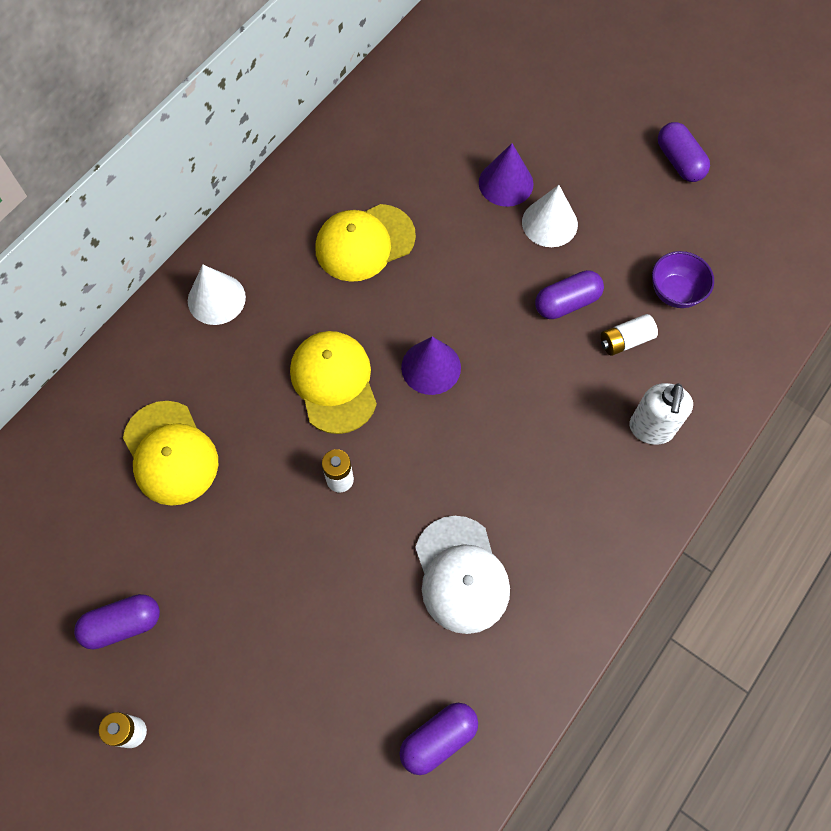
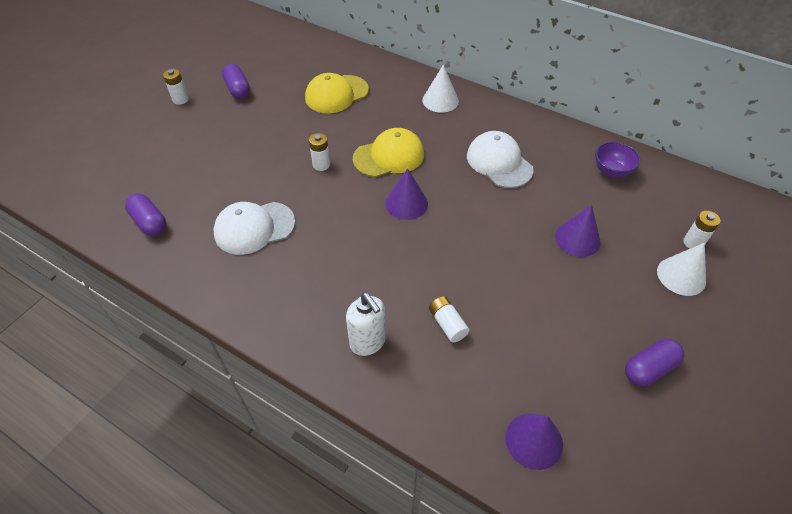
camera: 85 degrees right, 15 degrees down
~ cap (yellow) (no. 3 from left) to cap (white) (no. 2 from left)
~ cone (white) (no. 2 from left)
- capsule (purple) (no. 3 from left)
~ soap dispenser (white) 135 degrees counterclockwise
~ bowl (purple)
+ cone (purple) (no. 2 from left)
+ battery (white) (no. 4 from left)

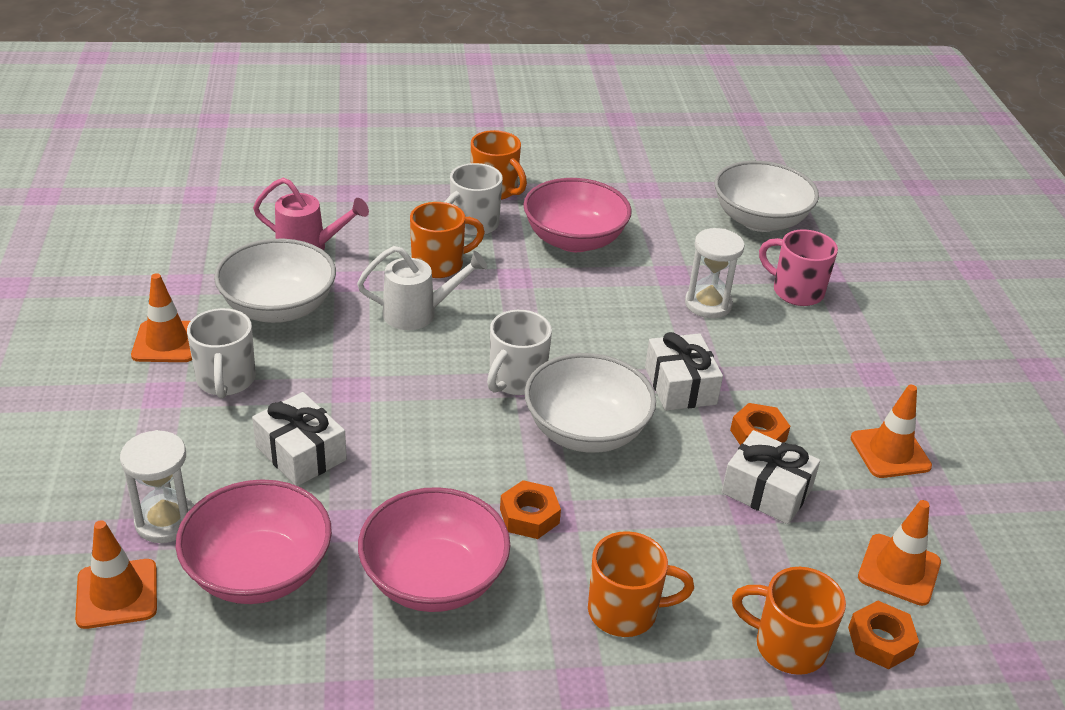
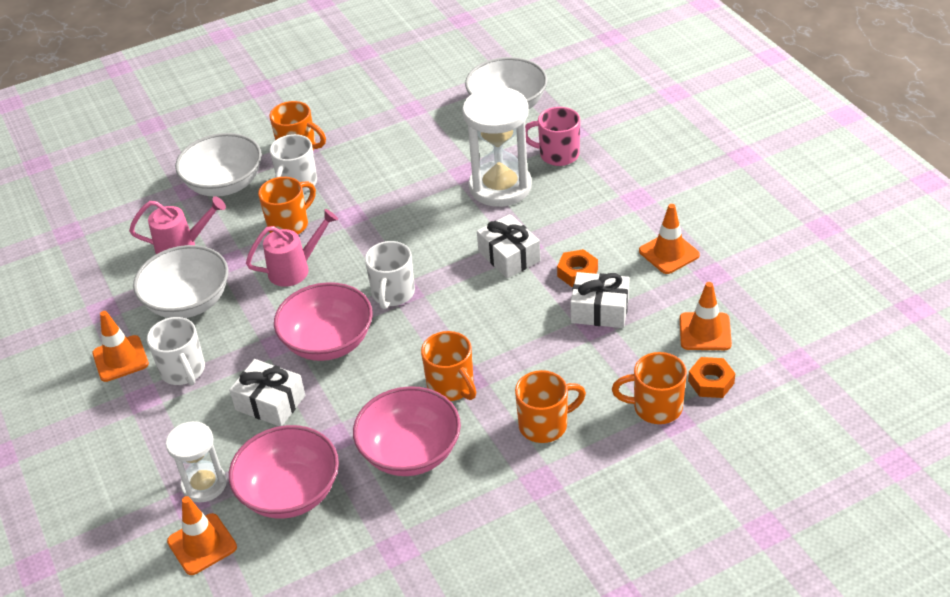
camera: 15 degrees left, 5 degrees up
~ watering can (white) to watering can (pink) (no. 2 from left)
~ nut (orange) (no. 1 from left) to mug (orange) (no. 3 from left)
~ bowl (pink) (no. 3 from left in the first image) to bowl (pink) (no. 2 from left)
~ bowl (white) (no. 2 from left)
~ hourglass (white) (no. 2 from left) x1.71

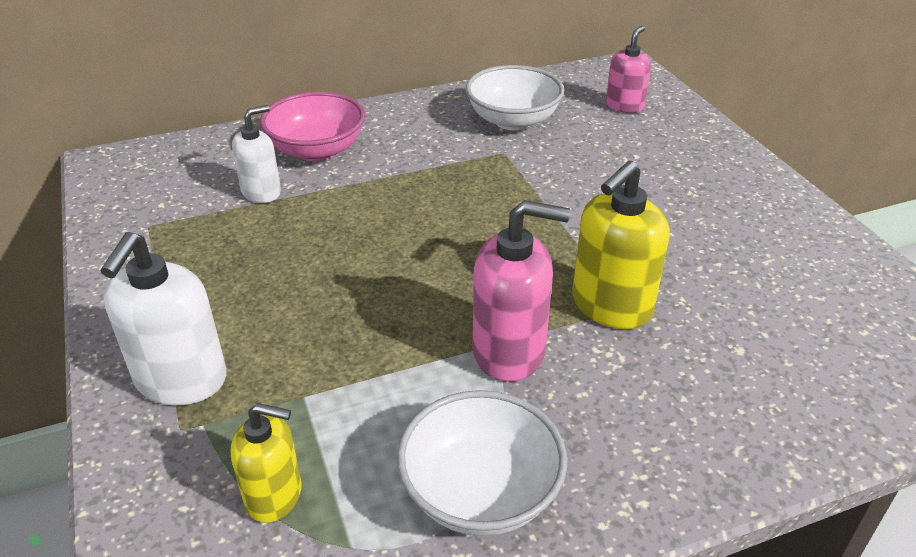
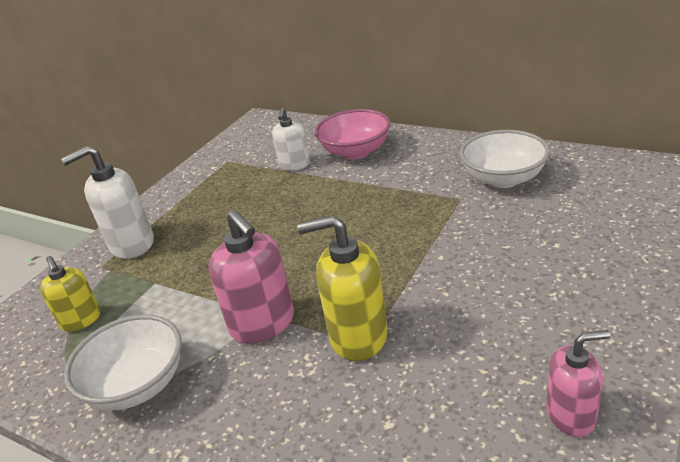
camera: 55 degrees right, 5 degrees down
~ soap dispenser (white) (no. 2 from left) 90 degrees clockwise
~ soap dispenser (pink) (no. 2 from left)

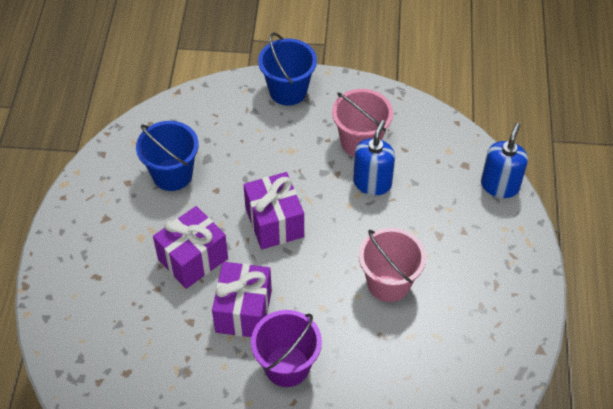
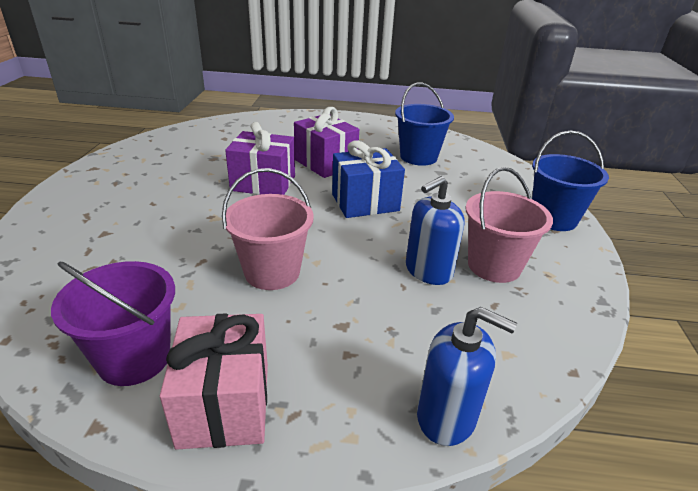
camera: 90 degrees right, 20 degrees down
~ gift (purple) (no. 3 from left) to gift (blue)
~ bucket (purple)
~ soap dispenser (blue) (no. 1 from left) 120 degrees clockwise
+ gift (pink)

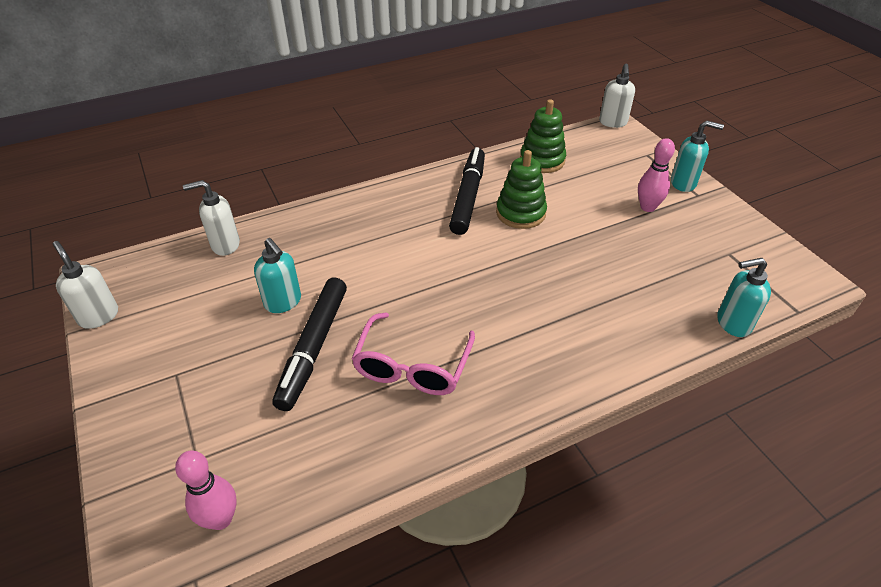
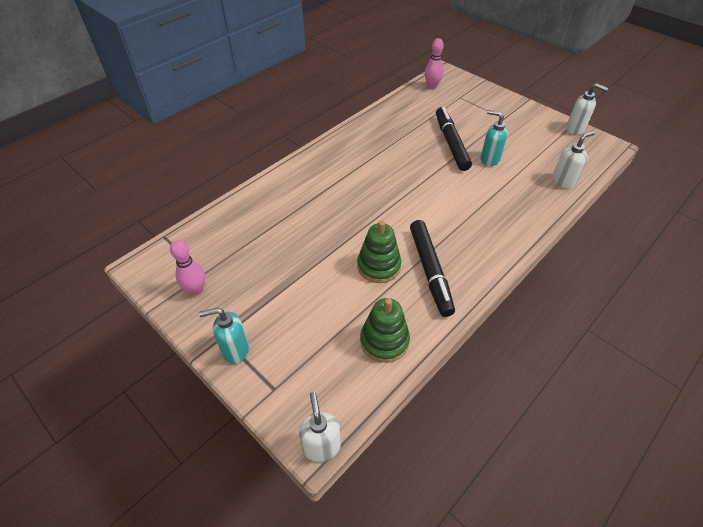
camera: 160 degrees right, 5 degrees up
- glasses (pink)
~ bowling pin (pink) (no. 2 from left in the first image) to bowling pin (pink) (no. 1 from left)
- soap dispenser (turquoise) (no. 3 from left)

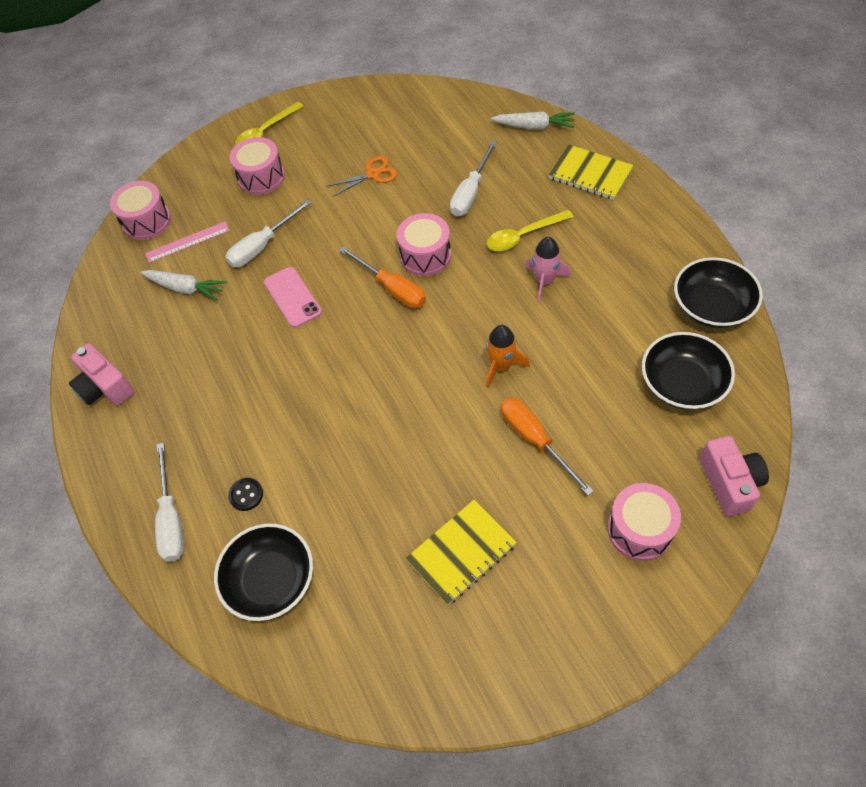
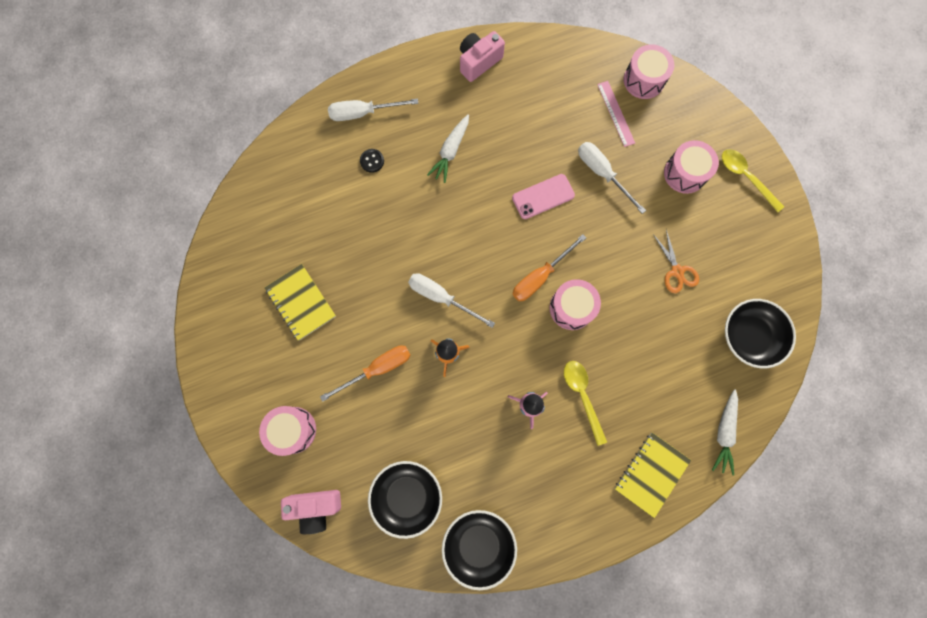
camera: 90 degrees right, 20 degrees up
~ carrot (white) (no. 1 from left)
~ bowl (black) (no. 1 from left in the first image) to bowl (black) (no. 3 from left)
~ screwdriver (white) (no. 3 from left in the first image) to screwdriver (white) (no. 2 from left)

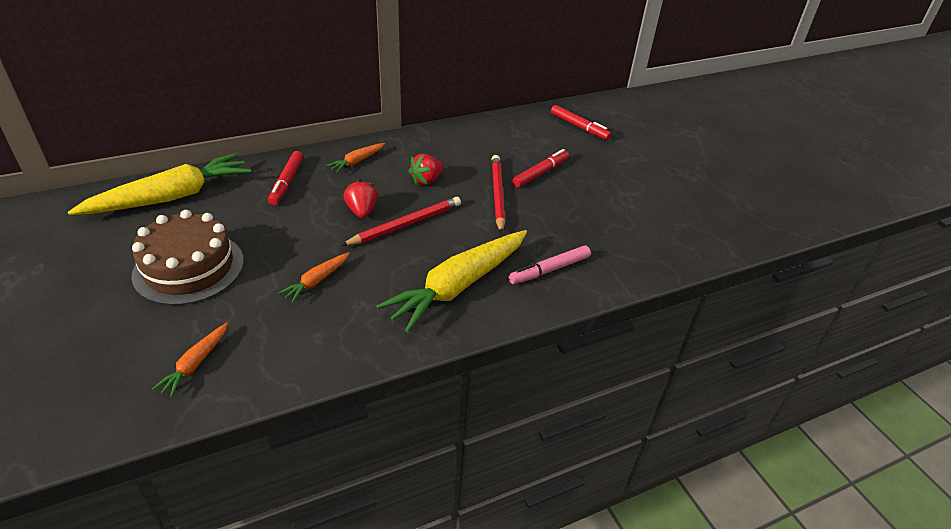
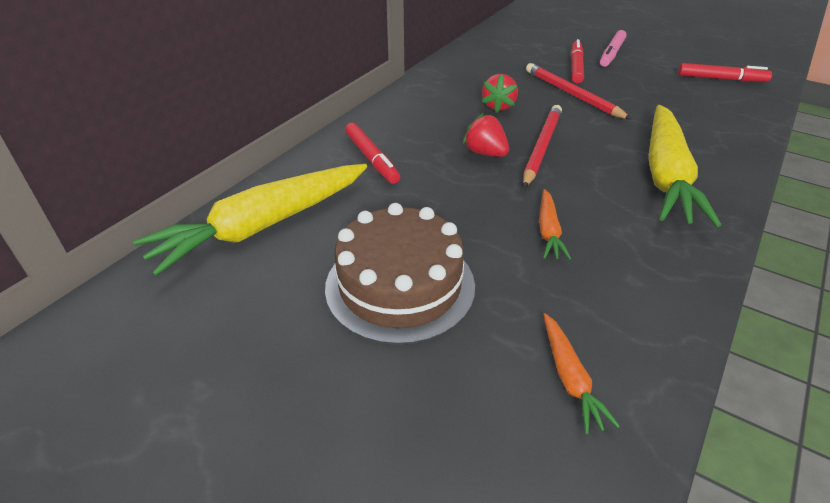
camera: 30 degrees left, 0 degrees up
~ carrot (yellow) (no. 1 from left) 150 degrees counterclockwise
- carrot (orange) (no. 3 from left)
~ marker (pink)
~ marker (red) (no. 3 from left)

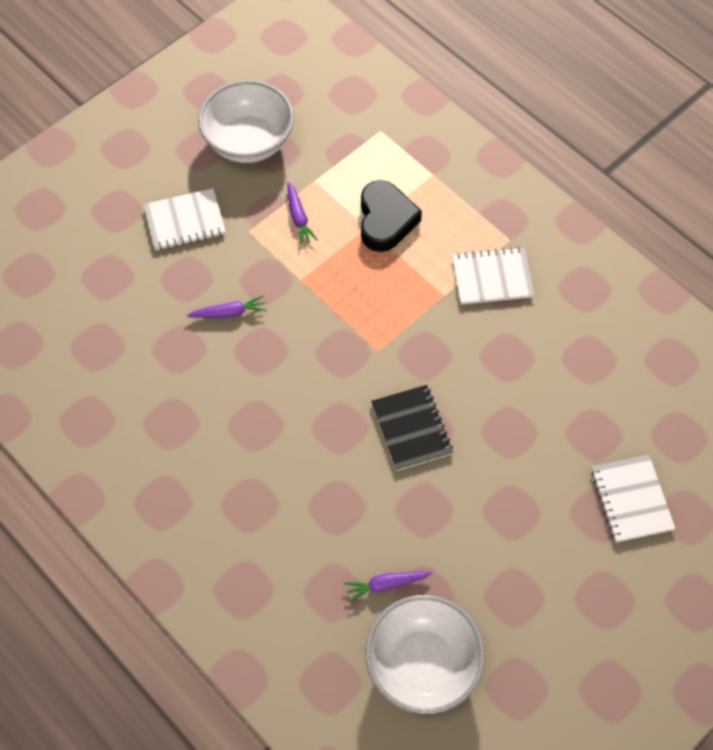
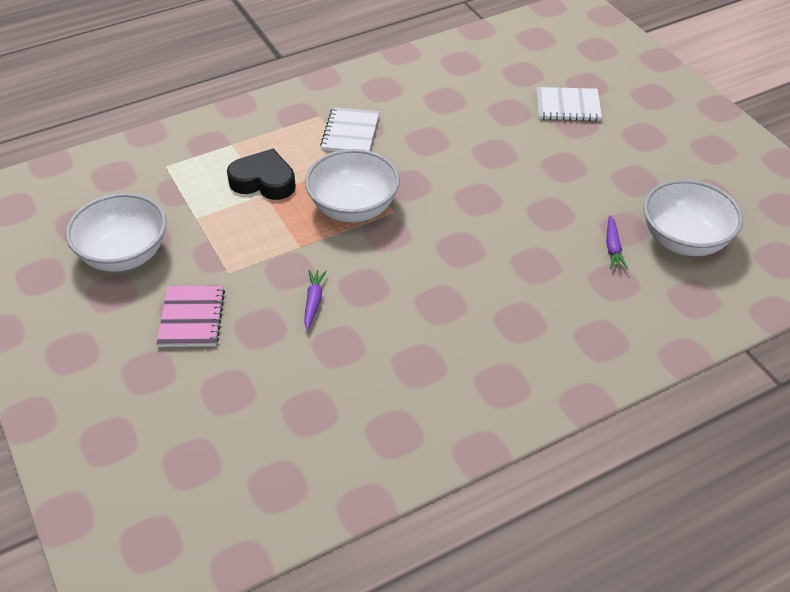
camera: 75 degrees left, 15 degrees down
~ notebook (white) (no. 1 from left) to notebook (pink)
- carrot (purple) (no. 2 from left)
- notebook (black)
+ bowl (white) (no. 2 from left)

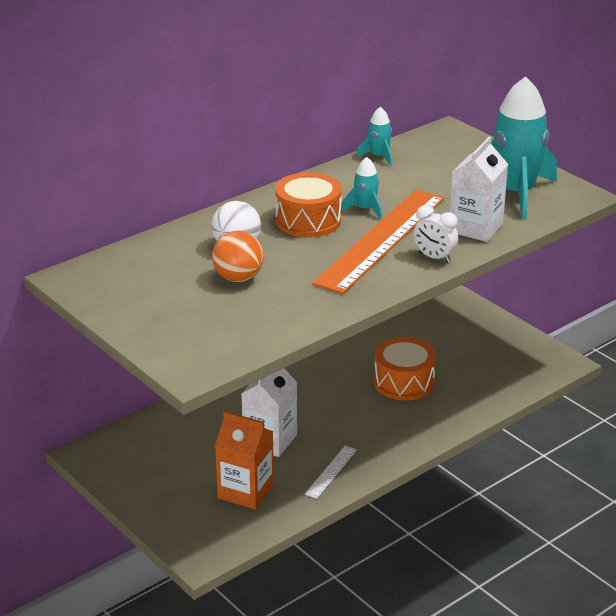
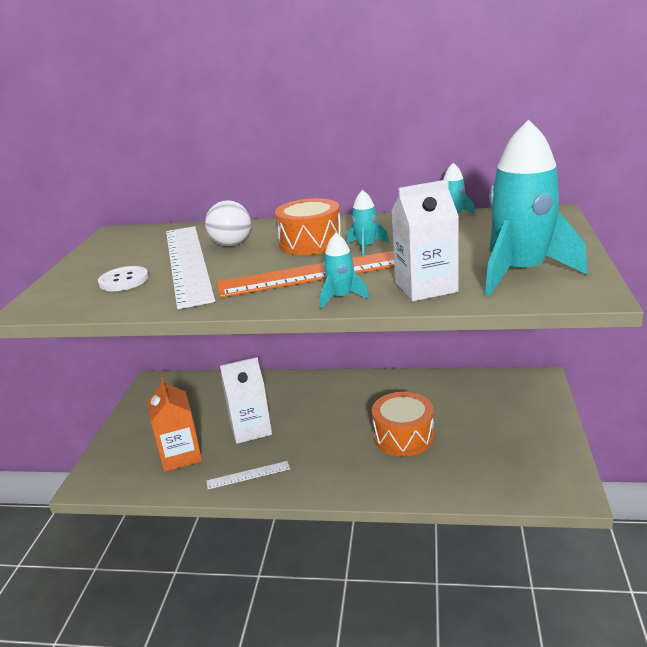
camera: 50 degrees right, 5 degrees down
~ ball (orange) to ruler (white) (no. 1 from left)
~ clock (white) to rocket (turquoise) (no. 1 from left)
+ button (white)

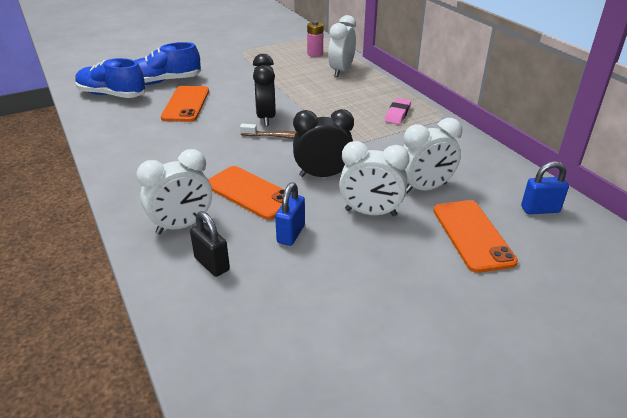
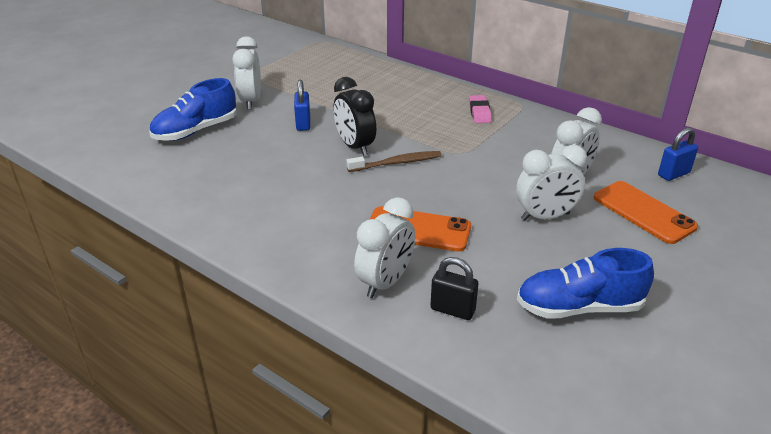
camera: 25 degrees left, 0 degrees up
~ shoe (blue) (no. 1 from left in the first image) to shoe (blue) (no. 2 from left)
- phone (orange) (no. 1 from left)
~ padlock (blue) (no. 1 from left)
- clock (black) (no. 2 from left)
- battery (pink)
~ clock (white) (no. 2 from left in the first image) to clock (white) (no. 1 from left)

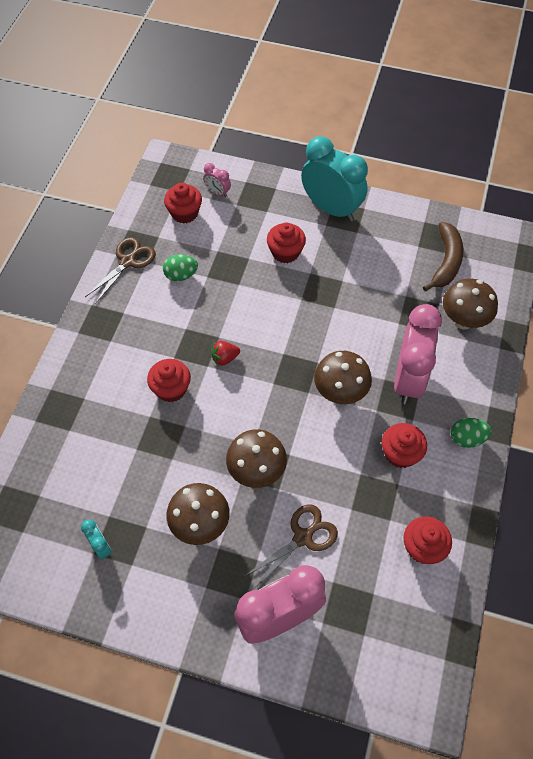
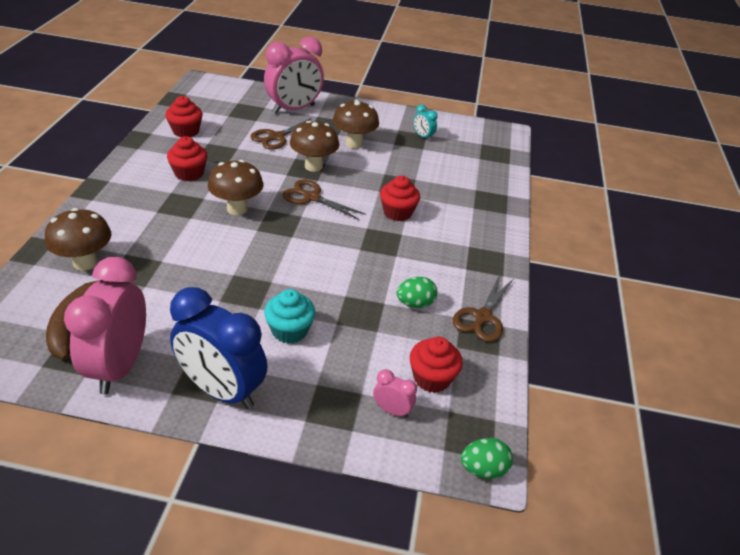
camera: 170 degrees right, 20 degrees down
- strawberry (red)
~ cupcake (red) (no. 3 from left) to cupcake (turquoise)
~ clock (turquoise) (no. 2 from left) to clock (blue)
~ clock (pink) (no. 3 from left in the first image) to clock (pink) (no. 1 from left)
~ egg (green) (no. 2 from left)
+ scissors (brown) (no. 2 from left)

